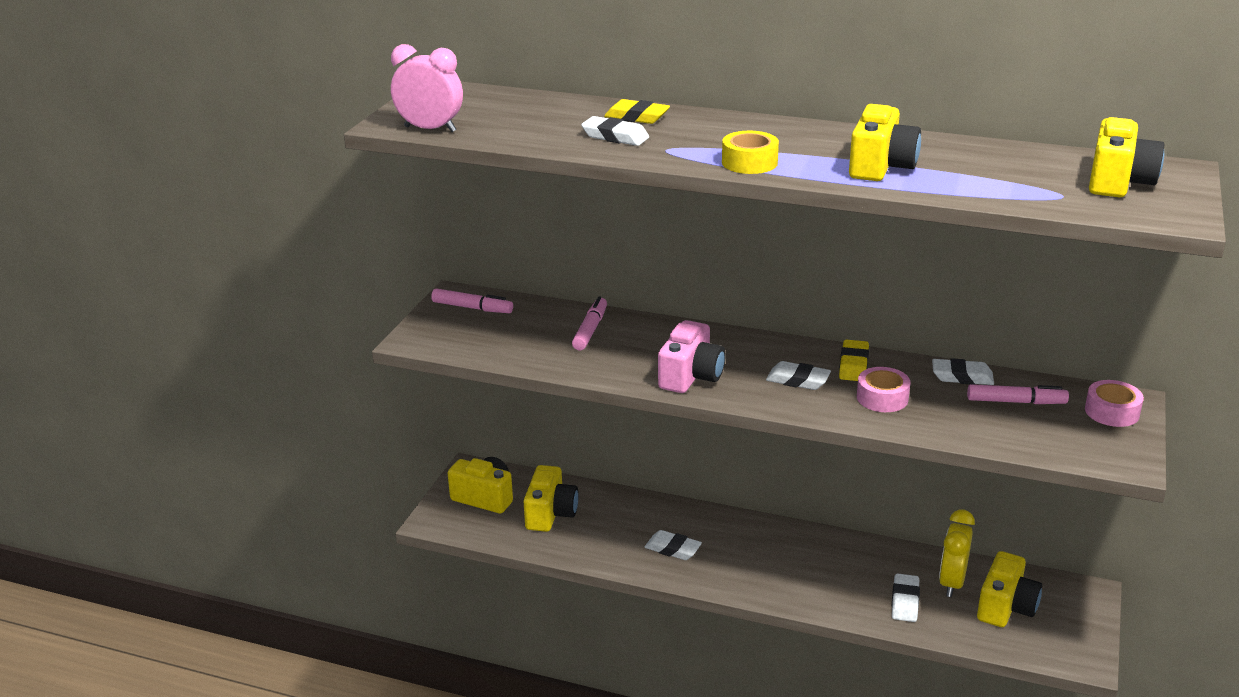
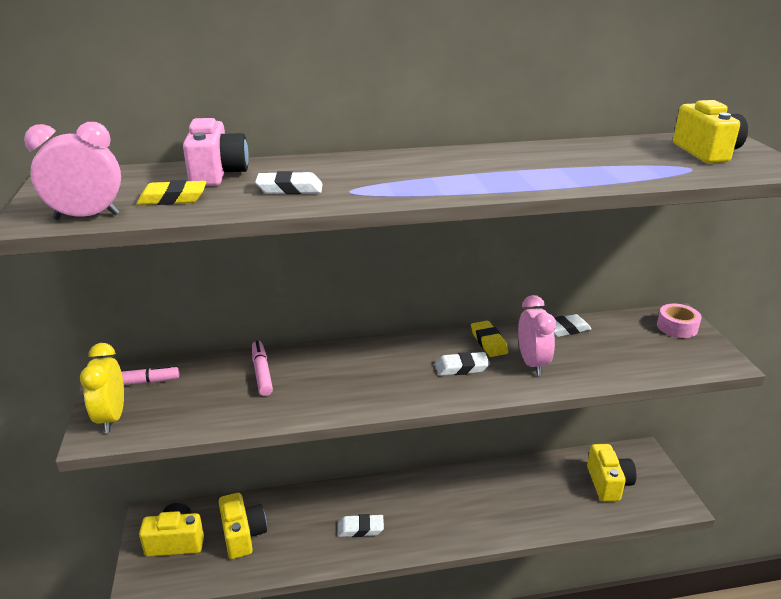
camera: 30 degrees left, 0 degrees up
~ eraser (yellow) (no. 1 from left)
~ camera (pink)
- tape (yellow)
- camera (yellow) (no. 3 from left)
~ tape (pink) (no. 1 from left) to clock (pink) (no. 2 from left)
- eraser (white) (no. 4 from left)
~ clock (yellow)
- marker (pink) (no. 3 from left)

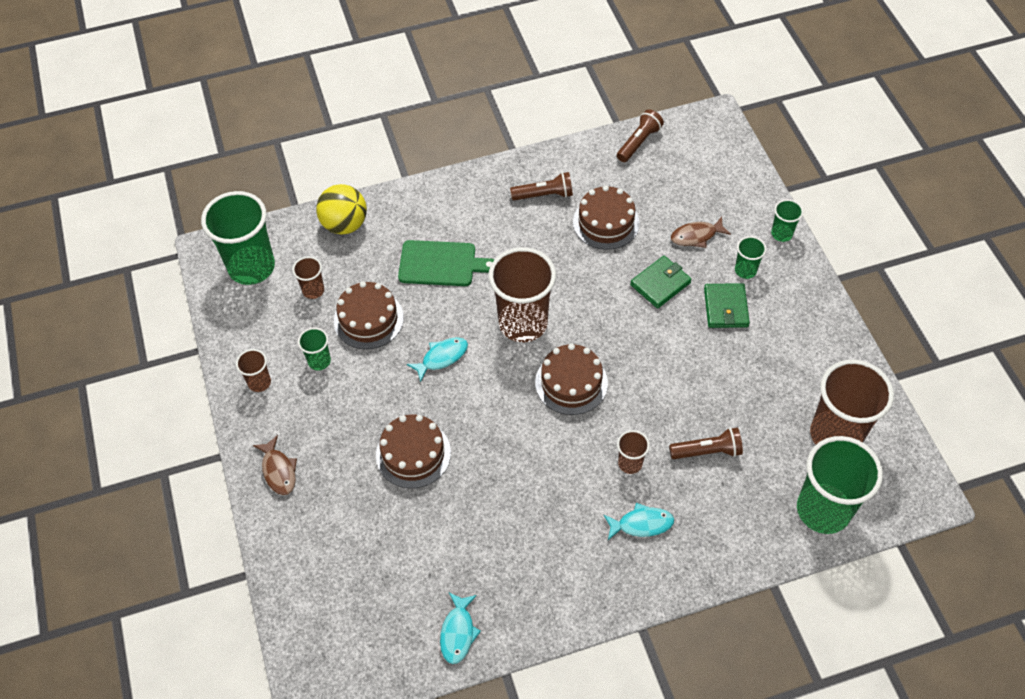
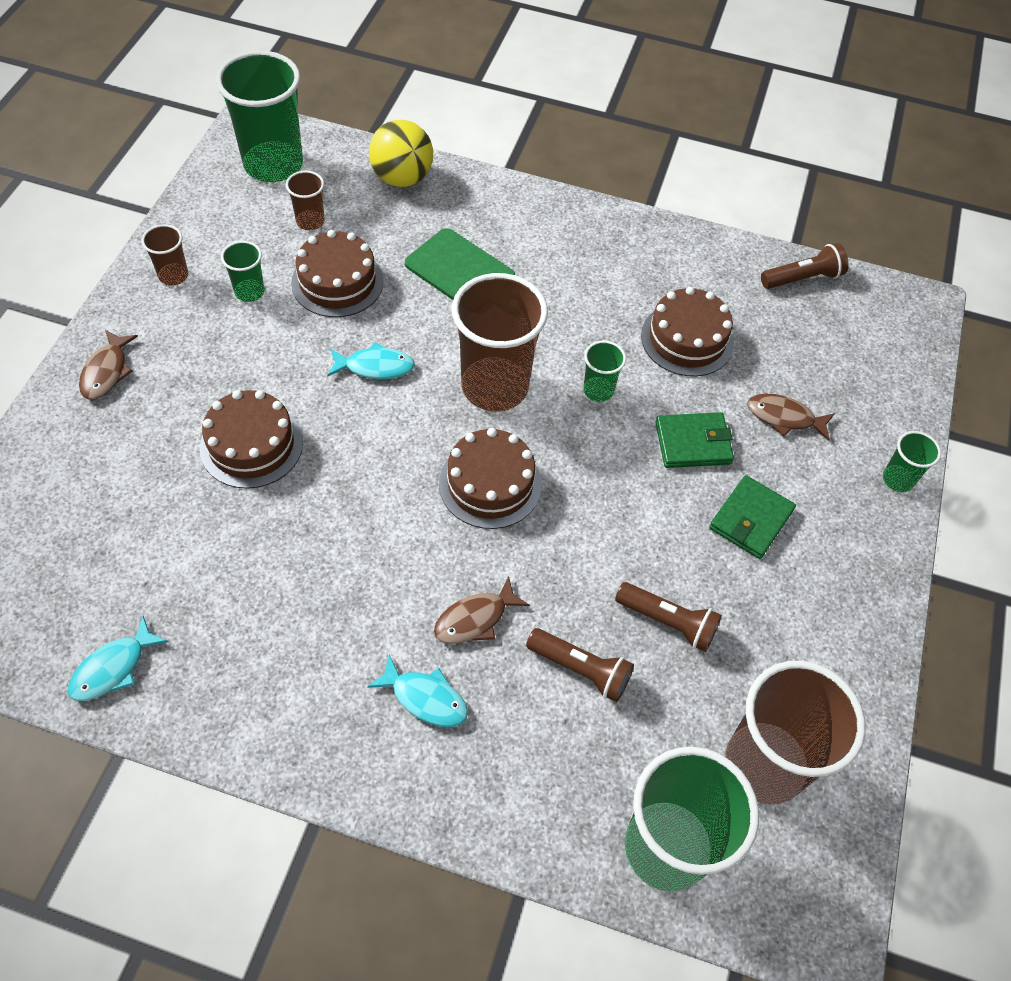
camera: 30 degrees right, 0 degrees up
~ flashlight (brown) (no. 1 from left in the first image) to flashlight (brown) (no. 2 from left)
~ cup (brown) (no. 4 from left) to fish (brown) (no. 2 from left)
~ cup (green) (no. 3 from left)

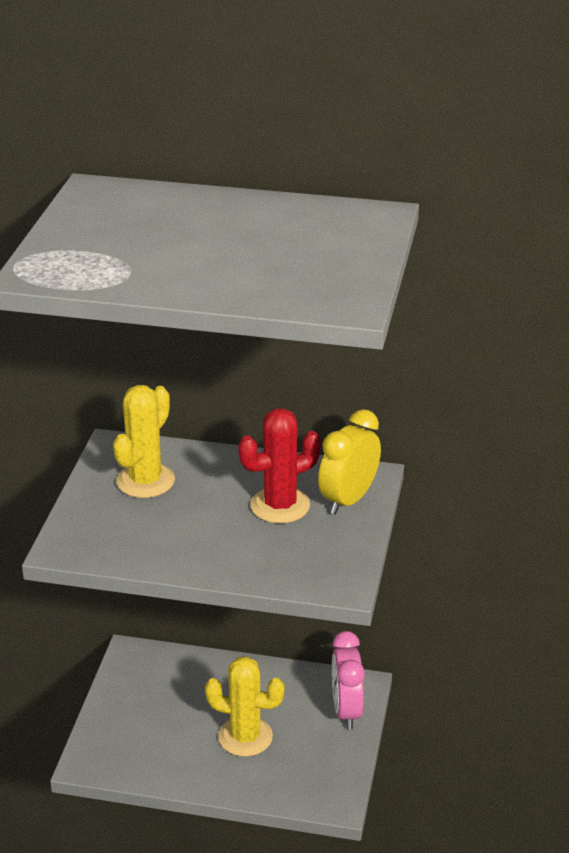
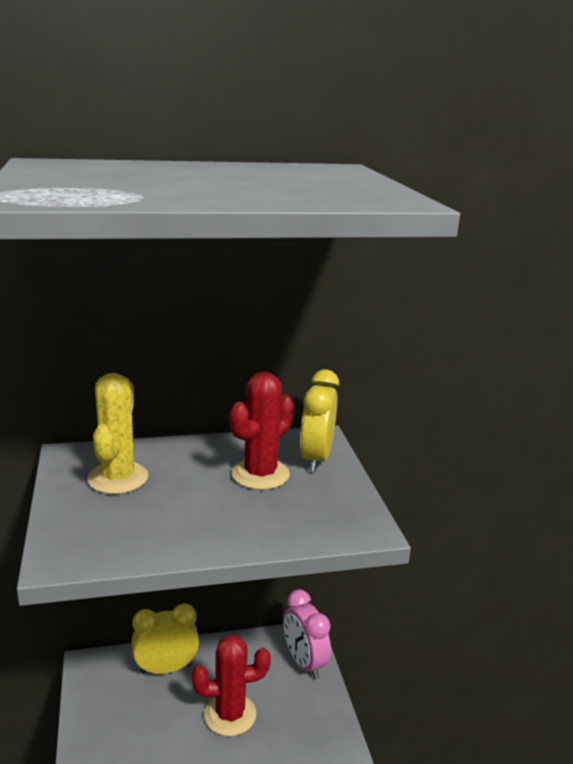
camera: 25 degrees left, 10 degrees down
~ cactus (yellow) (no. 2 from left) to cactus (red) (no. 1 from left)
+ clock (yellow) (no. 1 from left)

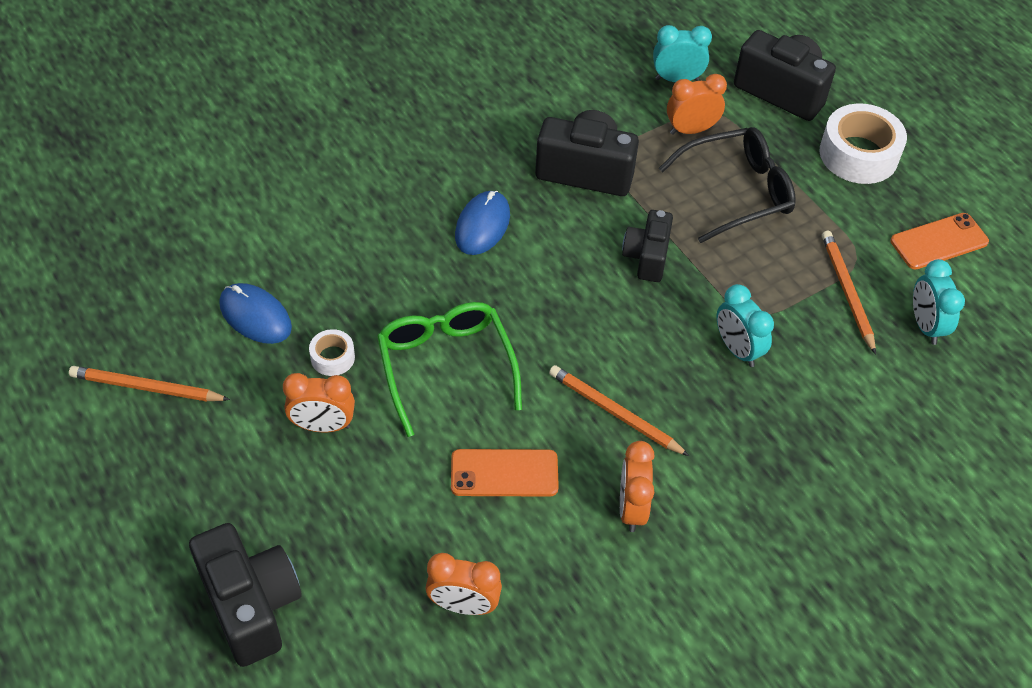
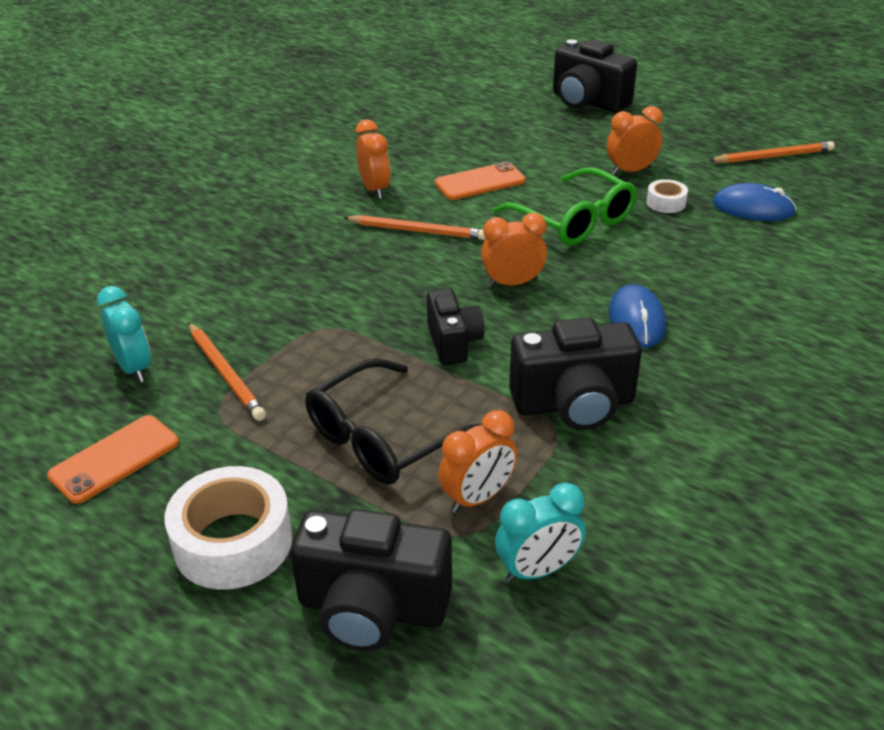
camera: 160 degrees right, 15 degrees down
~ clock (orange) (no. 2 from left in the first image) to clock (orange) (no. 3 from left)
- clock (turquoise) (no. 2 from left)

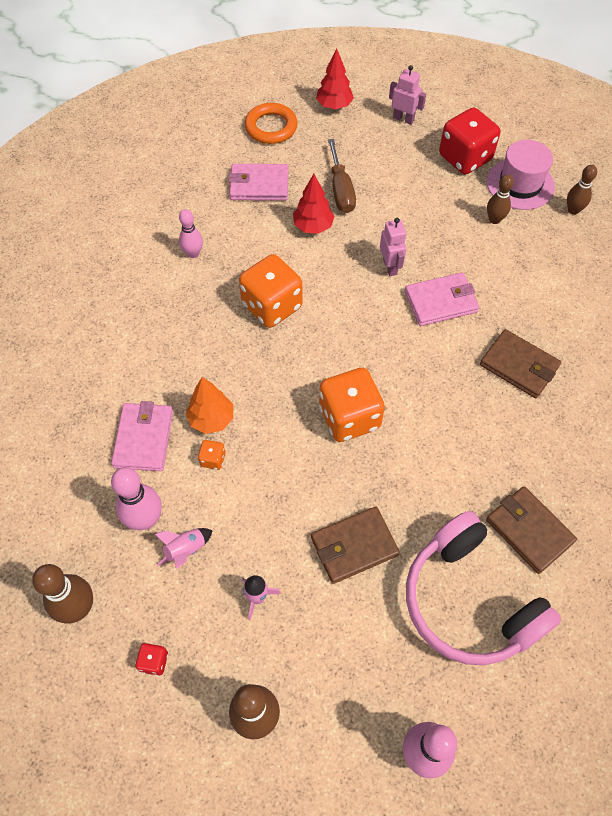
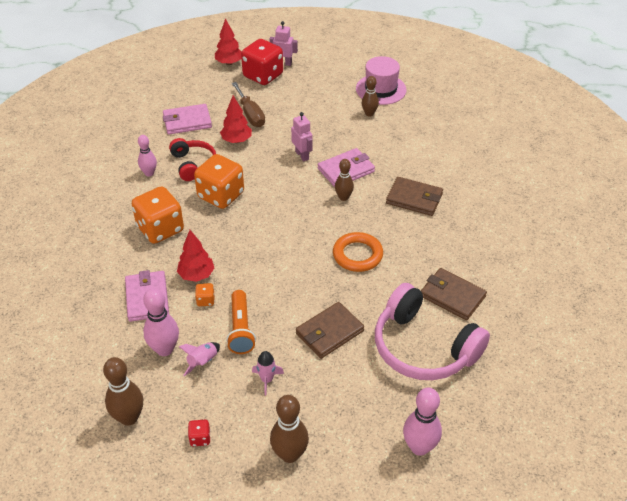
camera: 15 degrees left, 15 degrees down
~ tree (orange) to tree (red) (no. 1 from left)
~ ring (orange)
~ dice (orange) (no. 3 from left in the first image) to dice (orange) (no. 1 from left)
~ dice (red) (no. 2 from left)
~ bowling pin (brown) (no. 4 from left in the first image) to bowling pin (brown) (no. 3 from left)
+ headphones (red)
+ flashlight (orange)

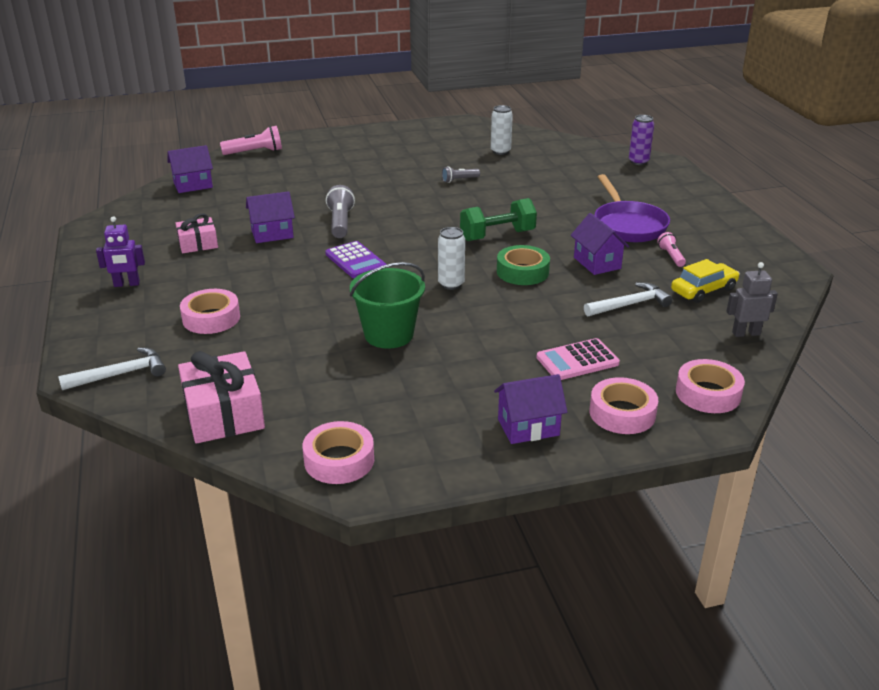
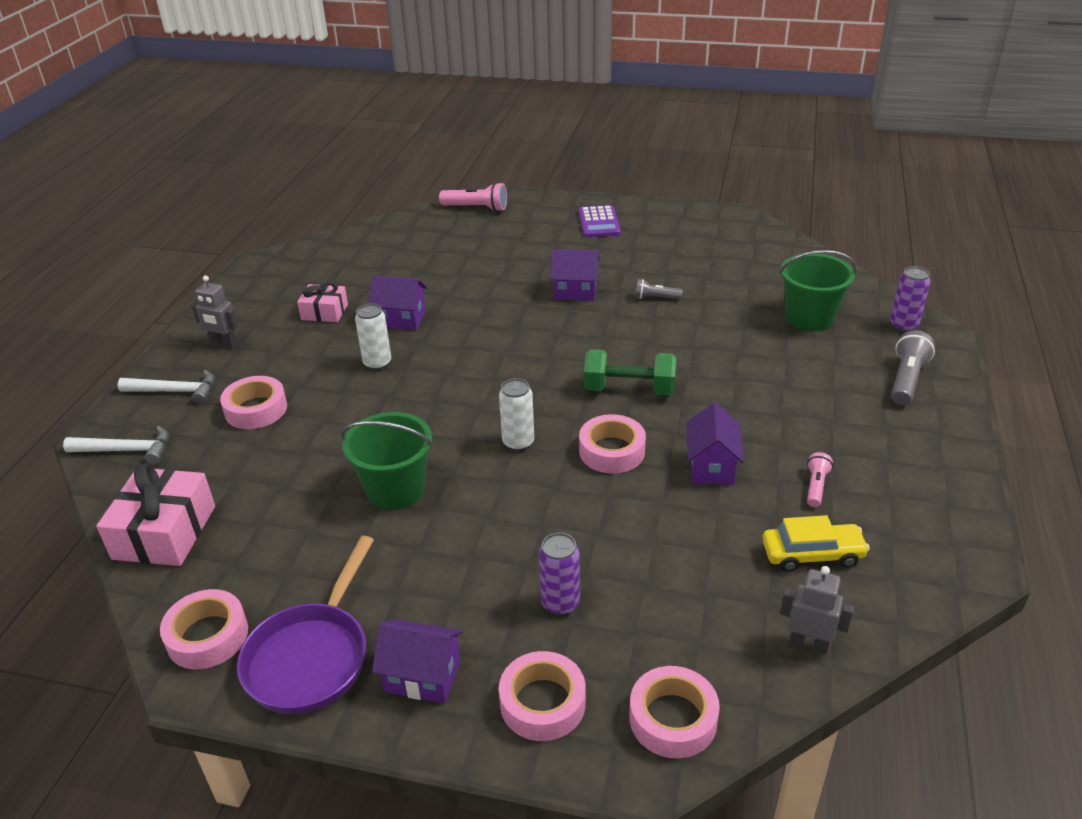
camera: 30 degrees right, 5 degrees up
~ robot (purple) to robot (grey) (no. 1 from left)
~ house (purple) (no. 1 from left in the first image) to house (purple) (no. 3 from left)
~ calculator (purple)
~ flashlight (grey) (no. 1 from left in the first image) to flashlight (grey) (no. 2 from left)
~ can (white) (no. 2 from left in the first image) to can (white) (no. 1 from left)
~ tape (green) to tape (pink) (no. 4 from left)
~ calculator (pink) to can (purple) (no. 1 from left)
~ hammer (white) (no. 2 from left)
~ pan (purple)
+ bucket (green) (no. 2 from left)

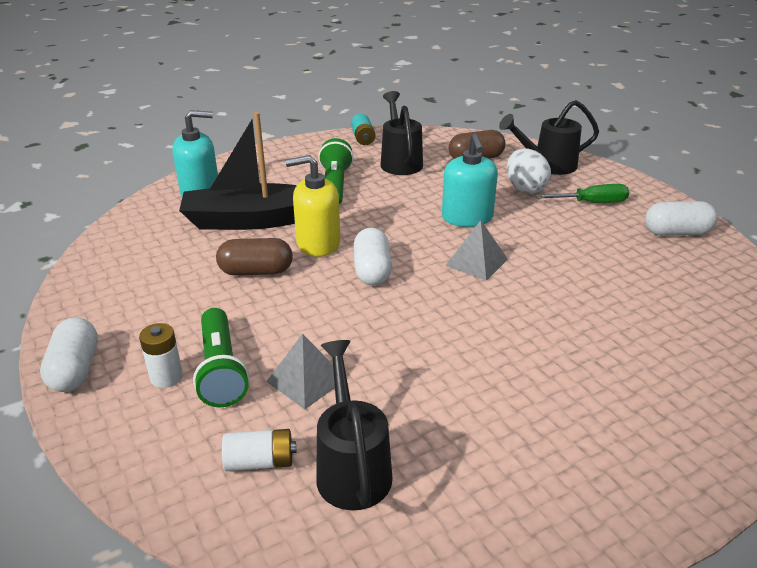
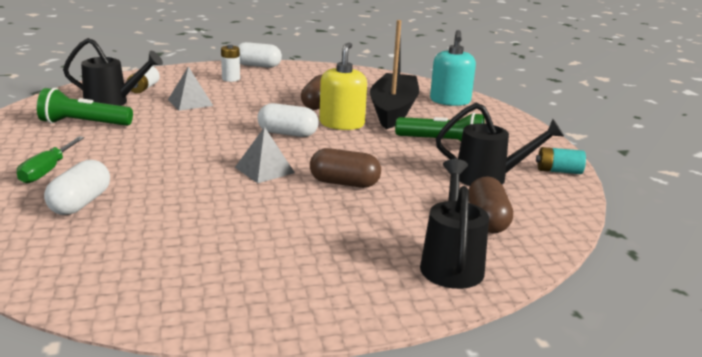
camera: 105 degrees right, 10 degrees down
~ flashlight (green) (no. 1 from left)
~ soap dispenser (turquoise) (no. 2 from left) to capsule (brown) (no. 2 from left)
- egg (white)
~ screwdriver (green)
~ capsule (white) (no. 3 from left in the first image) to capsule (white) (no. 1 from left)

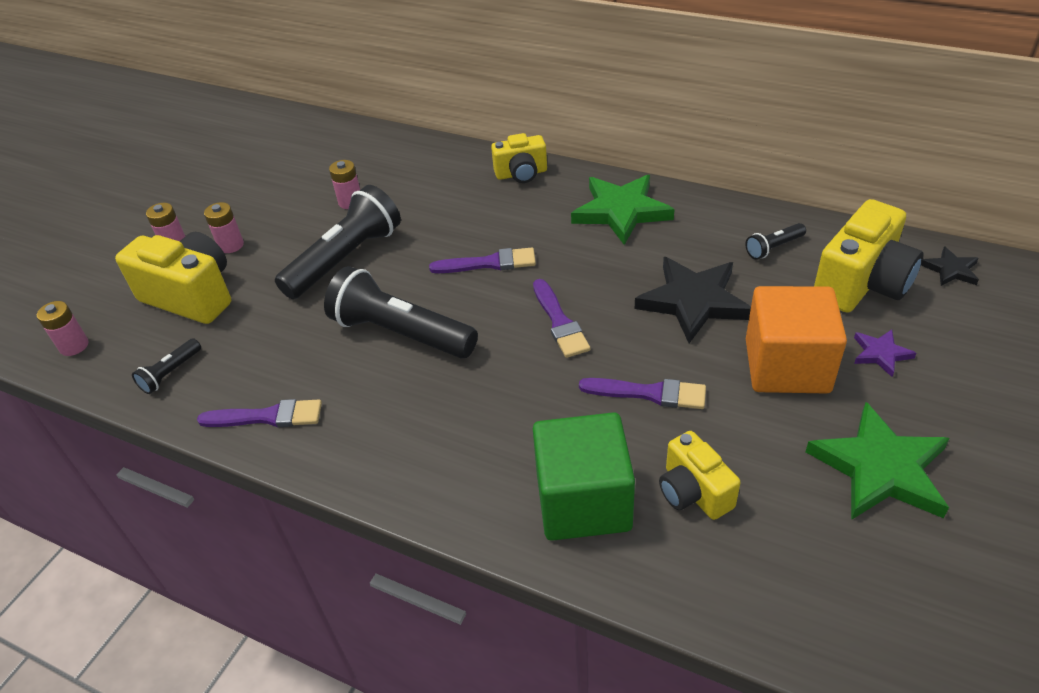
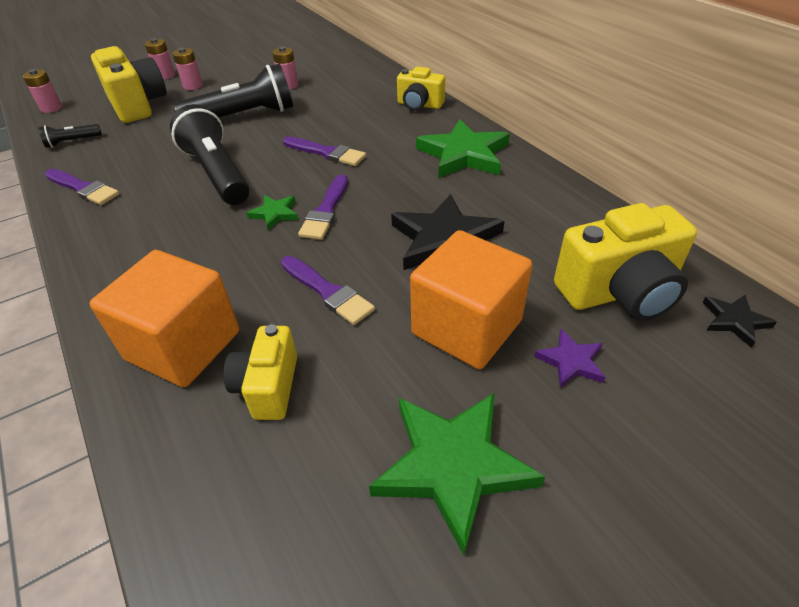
camera: 30 degrees right, 0 degrees up
~ cube (green) to cube (orange) (no. 1 from left)
- flashlight (black) (no. 4 from left)
+ star (green) (no. 1 from left)

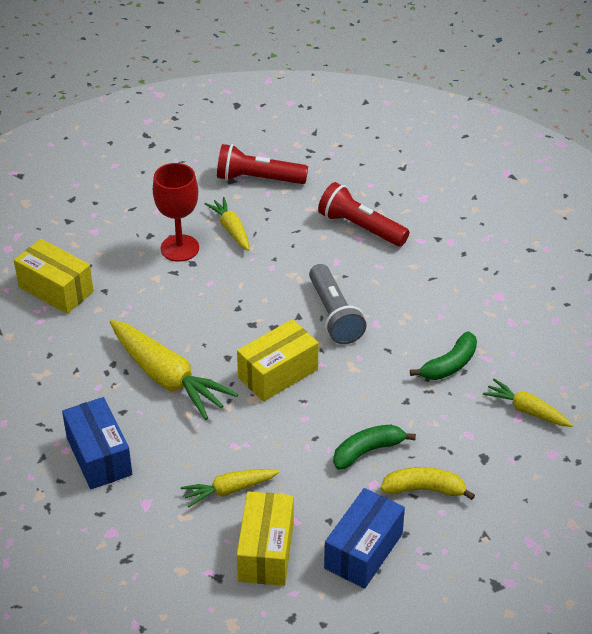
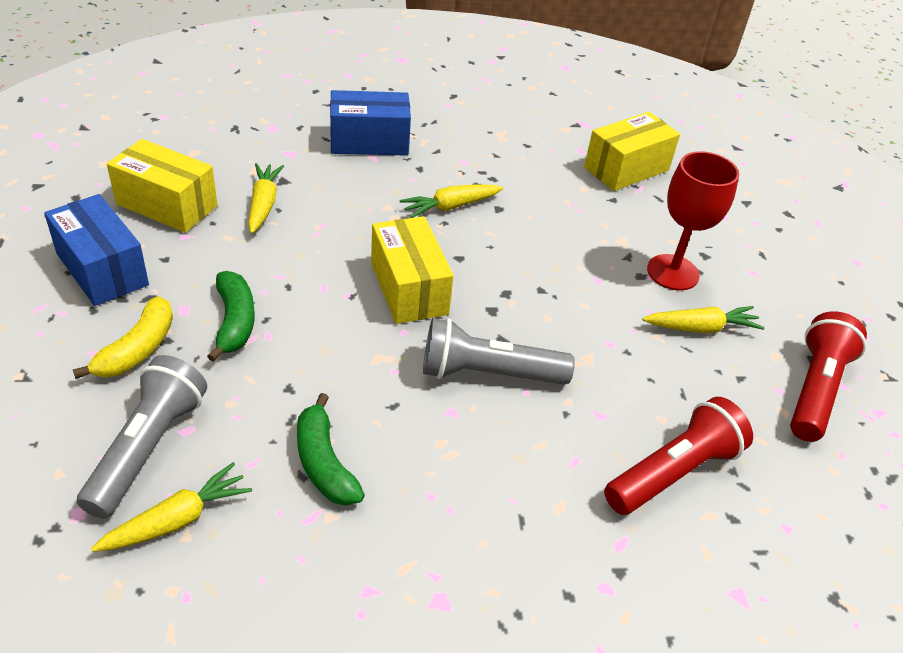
camera: 105 degrees right, 0 degrees up
~ carrot (yellow) (no. 1 from left in the first image) x0.55
+ flashlight (grey) (no. 1 from left)

